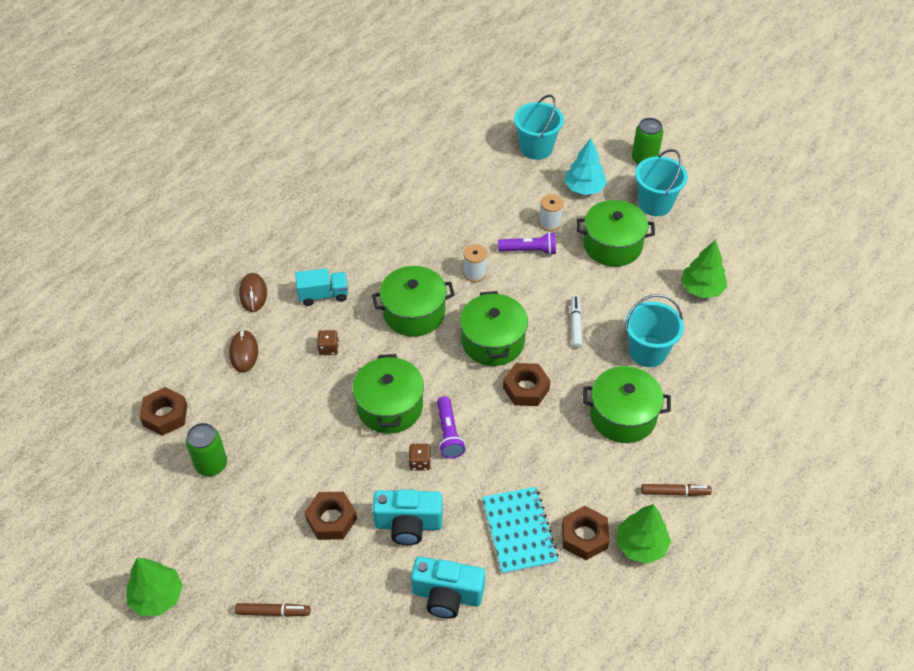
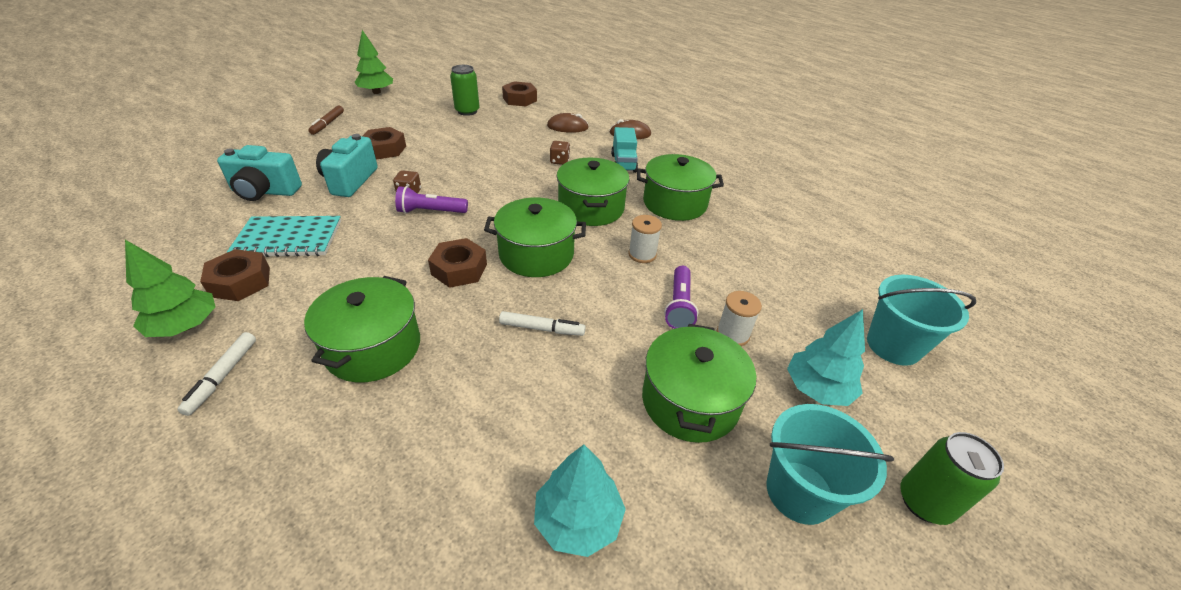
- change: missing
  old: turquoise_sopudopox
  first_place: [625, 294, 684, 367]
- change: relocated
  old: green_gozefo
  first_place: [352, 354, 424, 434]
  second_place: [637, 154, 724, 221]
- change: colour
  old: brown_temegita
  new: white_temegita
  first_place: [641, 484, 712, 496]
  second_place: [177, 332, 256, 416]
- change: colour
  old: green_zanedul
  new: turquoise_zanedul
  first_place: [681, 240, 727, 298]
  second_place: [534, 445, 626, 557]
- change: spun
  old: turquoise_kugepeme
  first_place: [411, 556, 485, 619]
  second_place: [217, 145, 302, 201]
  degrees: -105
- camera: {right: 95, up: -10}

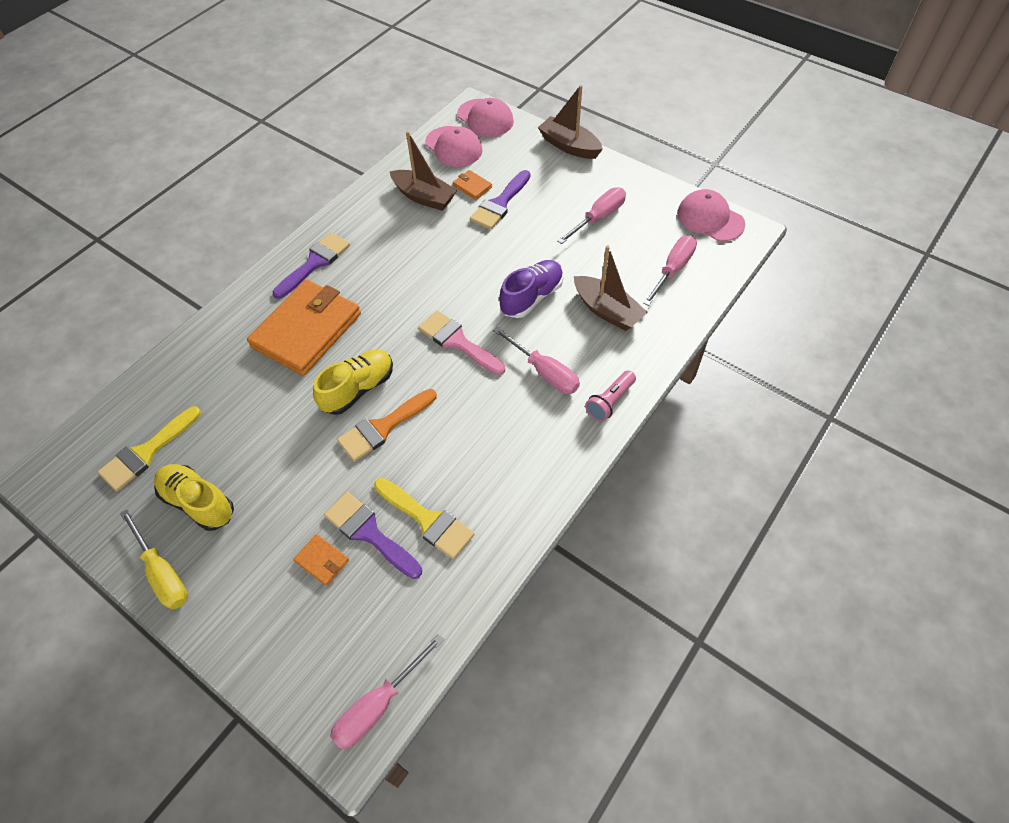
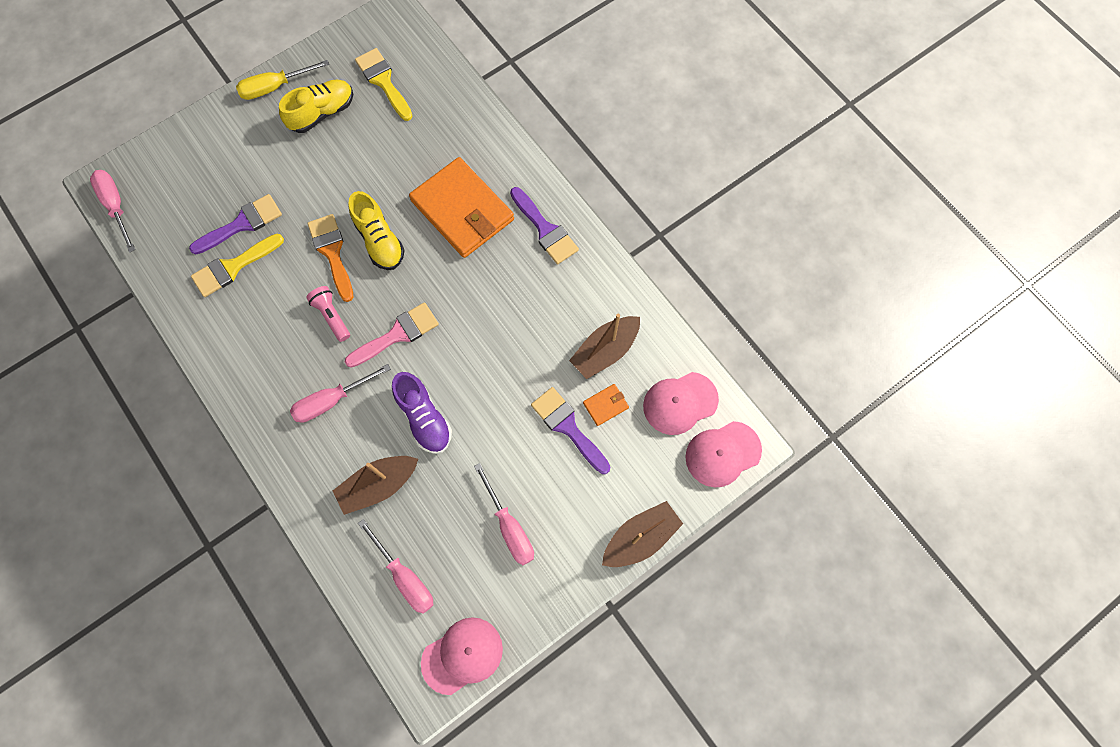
- change: missing
  old: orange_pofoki
  first_place: [293, 534, 349, 586]
- change: relocated
  old: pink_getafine
  first_place: [585, 370, 636, 422]
  second_place: [306, 286, 350, 342]
- camera: {right: 105, up: 15}

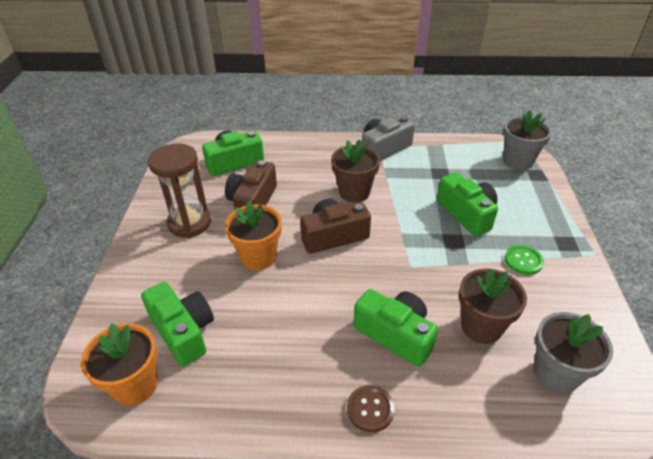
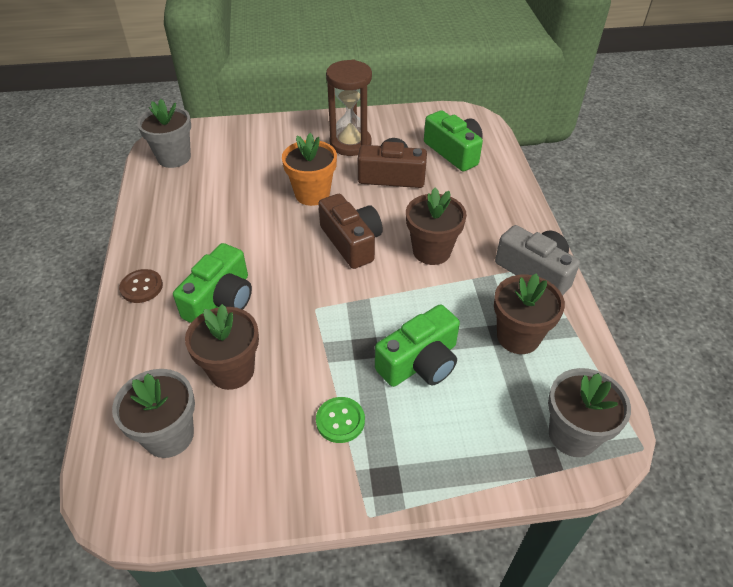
- change: missing
  old: green_kugepeme
  first_place: [141, 282, 214, 366]
- change: appeared
  new: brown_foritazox
  second_place: [494, 273, 565, 354]
- change: colour
  old: orange_foritazox
  new: grey_foritazox
  first_place: [81, 323, 158, 406]
  second_place: [137, 99, 191, 168]
- camera: {right: 80, up: 5}

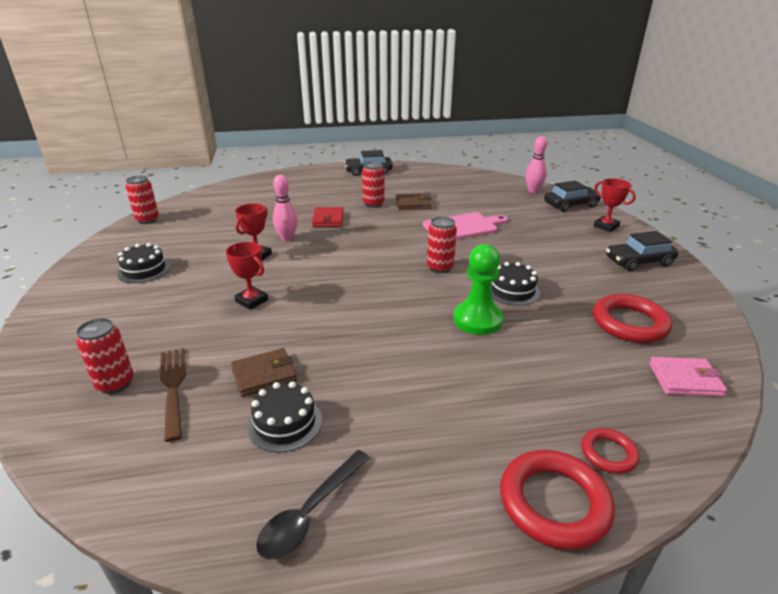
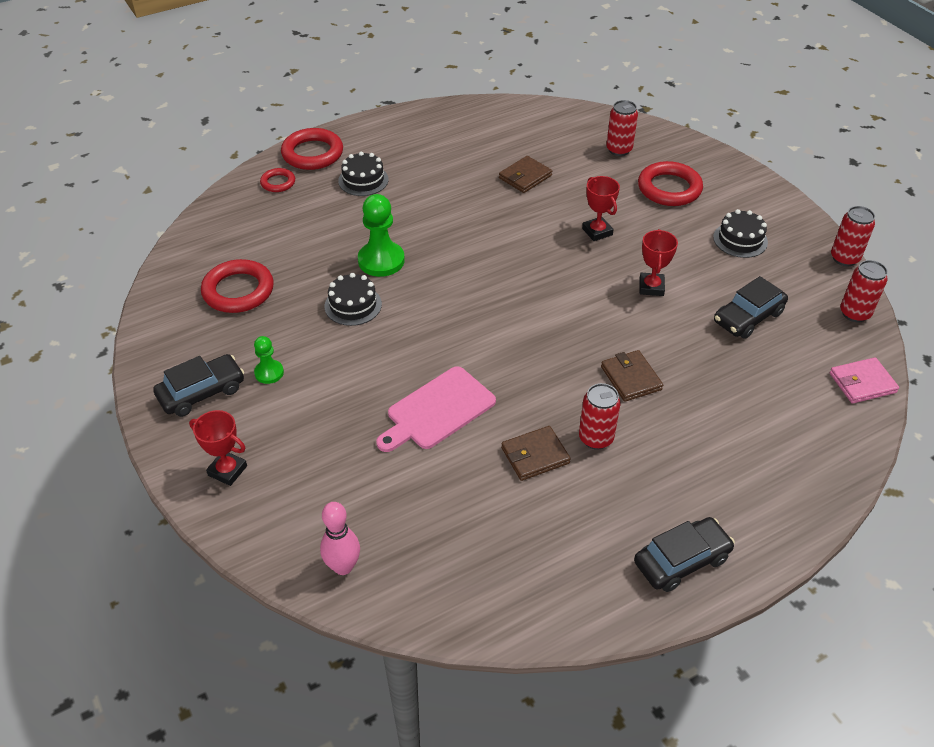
- change: missing
  old: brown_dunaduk
  first_place: [160, 348, 186, 442]
- change: missing
  old: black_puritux
  first_place: [256, 450, 370, 559]
- change: missing
  old: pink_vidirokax
  first_place: [273, 175, 298, 242]
- change: appeared
  new: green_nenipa
  second_place: [254, 336, 284, 384]
- change: appeared
  new: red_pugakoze
  second_place: [638, 161, 703, 206]
- change: relocated
  old: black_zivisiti
  first_place: [248, 381, 322, 452]
  second_place: [338, 151, 388, 196]
- change: relocated
  old: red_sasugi
  first_place: [427, 216, 457, 273]
  second_place: [831, 206, 875, 266]
- change: relocated
  old: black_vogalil
  first_place: [544, 181, 601, 212]
  second_place: [714, 276, 788, 339]
- change: relocated
  old: pink_pofoki
  first_place: [649, 357, 727, 397]
  second_place: [830, 357, 899, 404]
- change: colour
  old: red_pofoki
  new: brown_pofoki
  first_place: [312, 207, 344, 227]
  second_place: [601, 350, 663, 402]
- change: spun
  old: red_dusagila
  first_place: [226, 242, 268, 310]
  second_place: [582, 176, 620, 241]
  degrees: 45
- camera: {right: 160, up: 15}

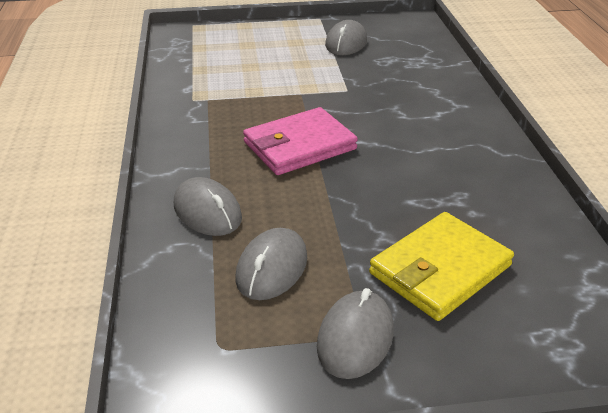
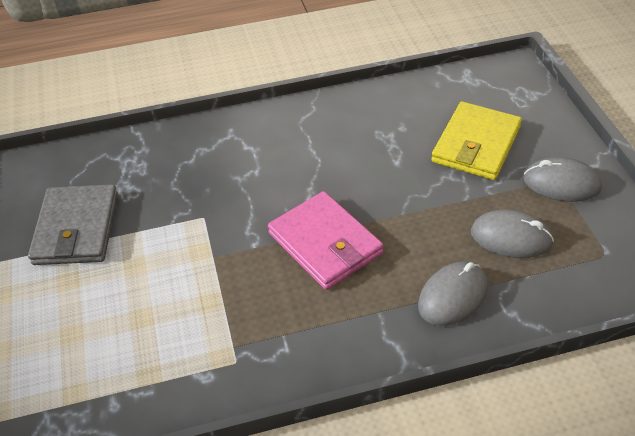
- change: exchanged
  old: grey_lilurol
  new: grey_pofoki
  first_place: [325, 20, 367, 55]
  second_place: [28, 184, 118, 265]
- change: spun
  old: yellow_pofoki
  first_place: [369, 212, 514, 321]
  second_place: [431, 102, 522, 180]
  degrees: 75
- camera: {right: -95, up: 10}

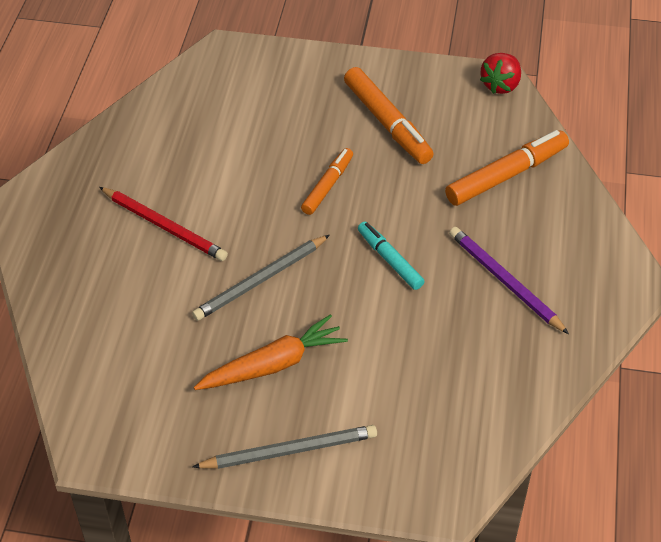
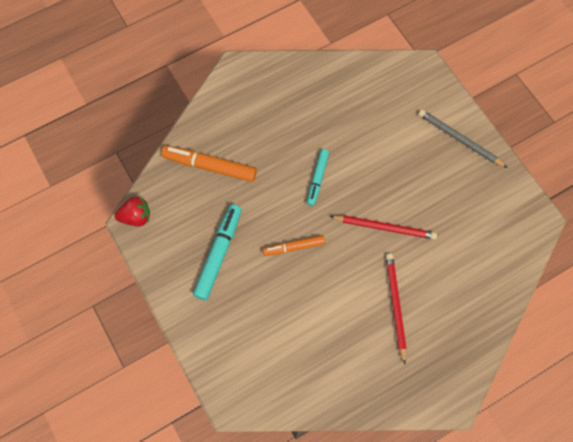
- change: missing
  old: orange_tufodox
  first_place: [194, 314, 348, 390]
- change: missing
  old: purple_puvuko
  first_place: [449, 227, 569, 334]
- change: colour
  old: grey_puvuko
  new: red_puvuko
  first_place: [192, 235, 330, 321]
  second_place: [329, 215, 437, 240]
- change: colour
  old: orange_temegita
  new: turquoise_temegita
  first_place: [344, 67, 434, 164]
  second_place: [193, 204, 242, 300]
- camera: {right: -130, up: 20}

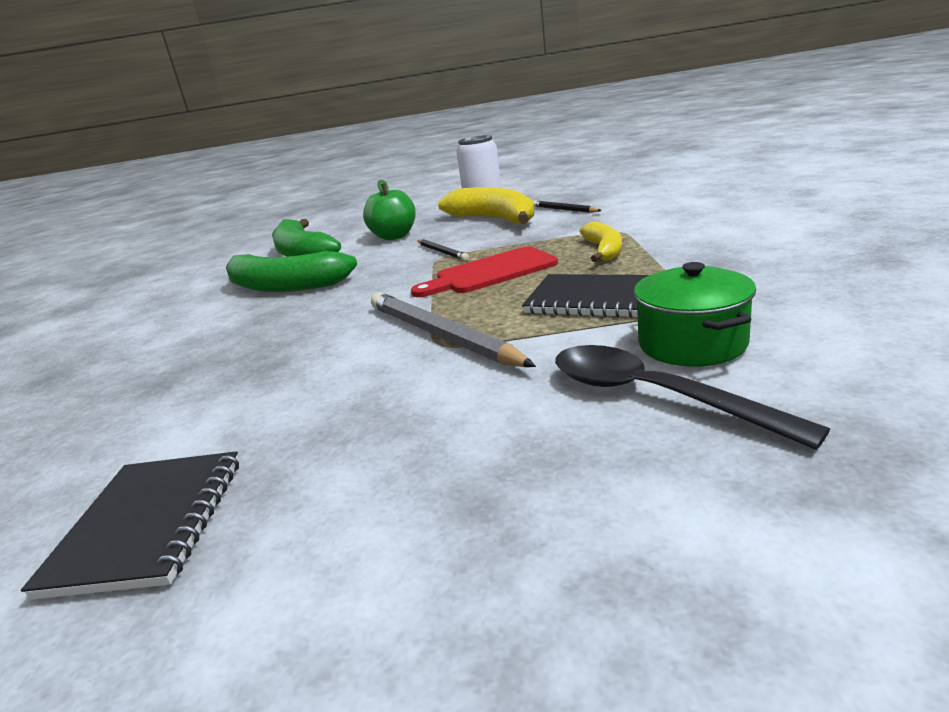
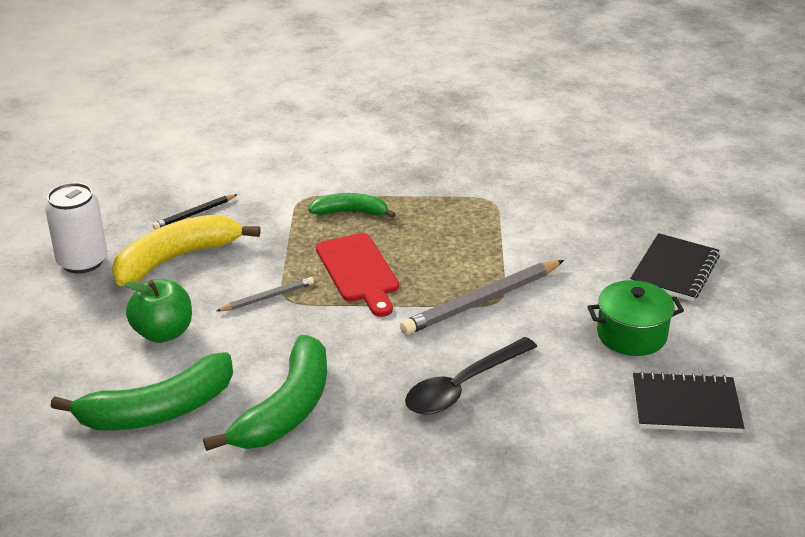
- change: relocated
  old: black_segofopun
  first_place: [522, 274, 649, 318]
  second_place: [630, 233, 720, 301]
- change: relocated
  old: black_puritux
  first_place: [555, 345, 830, 450]
  second_place: [405, 337, 537, 415]
- change: relocated
  old: green_gozefo
  first_place: [634, 262, 756, 367]
  second_place: [587, 280, 684, 356]
- change: colour
  old: black_puvuko
  new: grey_puvuko
  first_place: [417, 239, 469, 261]
  second_place: [216, 277, 314, 311]
- change: colour
  old: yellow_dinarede
  new: green_dinarede
  first_place: [580, 221, 622, 262]
  second_place: [309, 193, 396, 218]
- camera: {right: -90, up: 10}

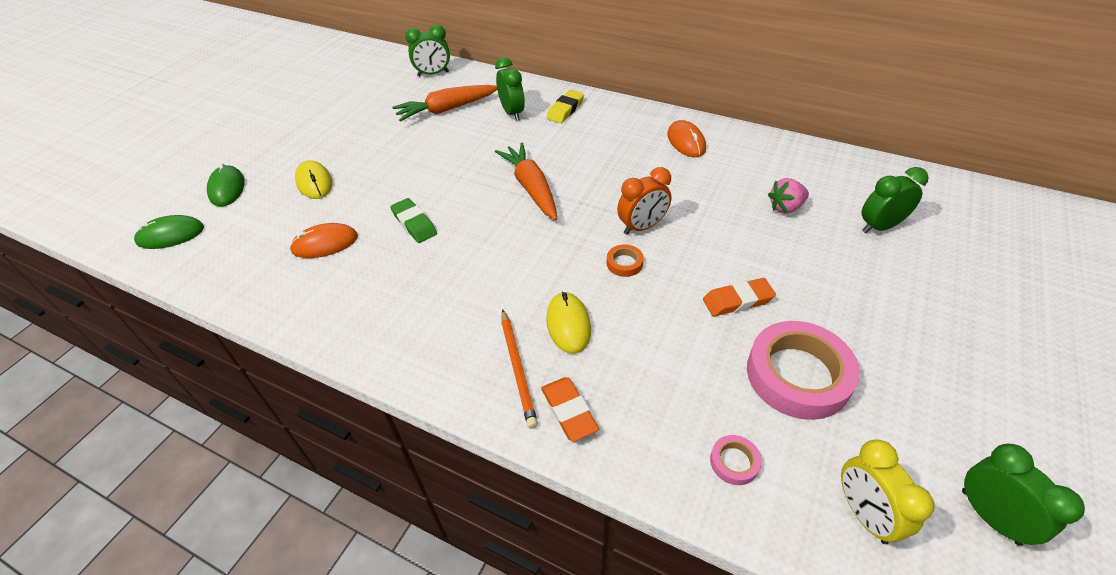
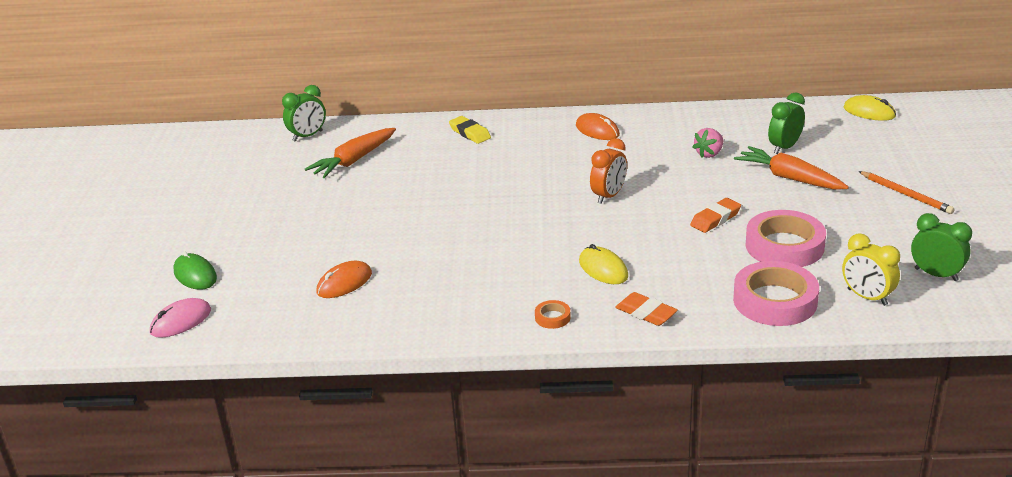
- change: missing
  old: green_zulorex
  first_place: [390, 198, 437, 243]
- change: missing
  old: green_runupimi
  first_place: [495, 57, 525, 121]
- change: relocated
  old: yellow_lilurol
  first_place: [295, 160, 333, 199]
  second_place: [844, 95, 896, 121]
- change: relocated
  old: orange_tufodox
  first_place: [495, 143, 557, 220]
  second_place: [734, 146, 849, 190]
- change: relocated
  old: orange_puvuko
  first_place: [502, 309, 538, 429]
  second_place: [858, 171, 955, 214]
- change: relocated
  old: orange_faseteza
  first_place: [607, 244, 644, 277]
  second_place: [535, 300, 571, 329]
- change: colour
  old: green_lilurol
  new: pink_lilurol
  first_place: [134, 215, 204, 249]
  second_place: [150, 298, 211, 338]
- change: spun
  old: yellow_zulorex
  first_place: [546, 90, 584, 123]
  second_place: [449, 116, 491, 144]
  degrees: -45
- change: size
  old: pink_faseteza
  first_place: [710, 435, 762, 485]
  second_place: [733, 261, 819, 326]
  factor: 2.32
- camera: {right: -25, up: -15}

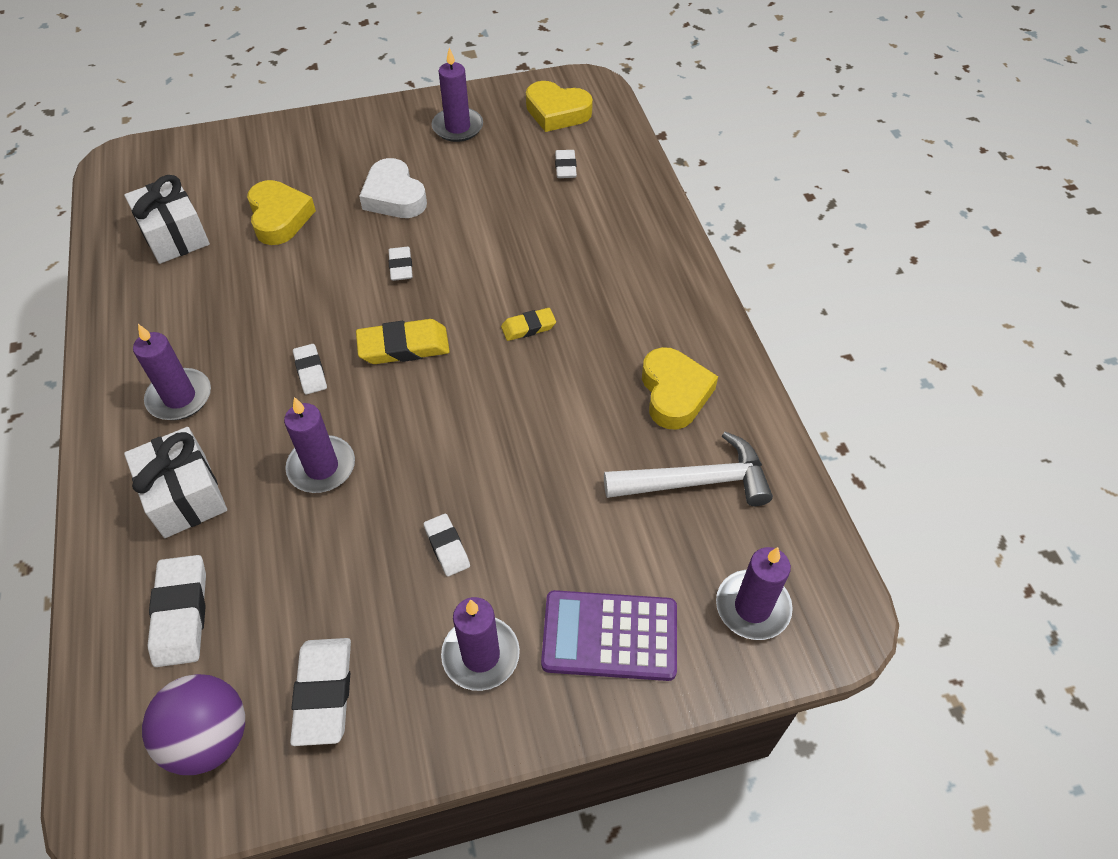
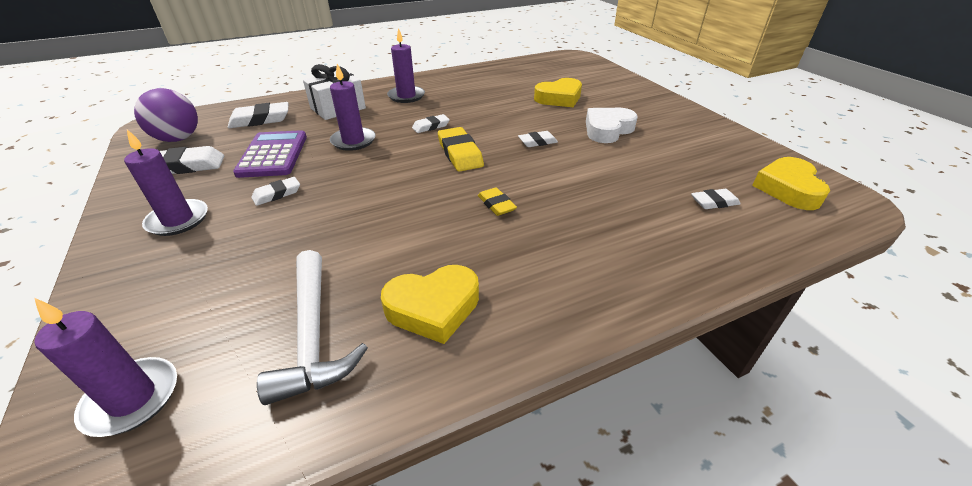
- change: missing
  old: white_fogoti
  first_place: [124, 175, 210, 264]
- change: missing
  old: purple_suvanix
  first_place: [432, 48, 483, 142]
- change: relocated
  old: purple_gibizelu
  first_place: [541, 590, 677, 681]
  second_place: [233, 130, 307, 178]
- camera: {right: 80, up: -15}

